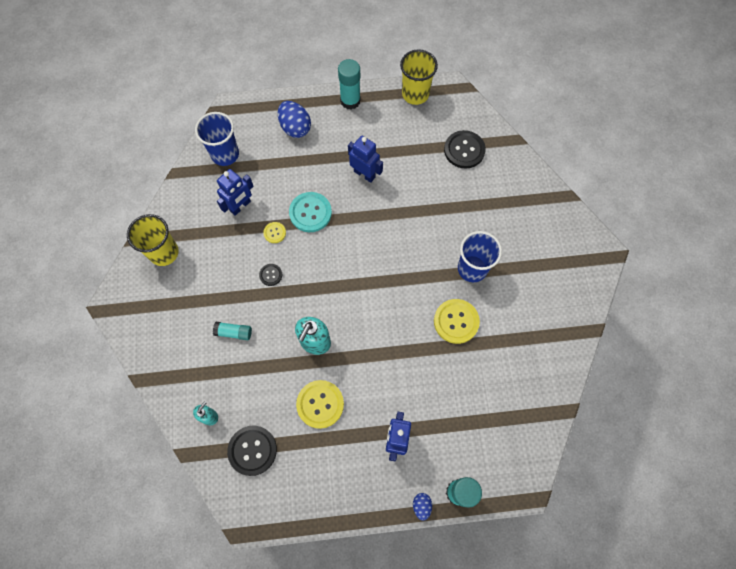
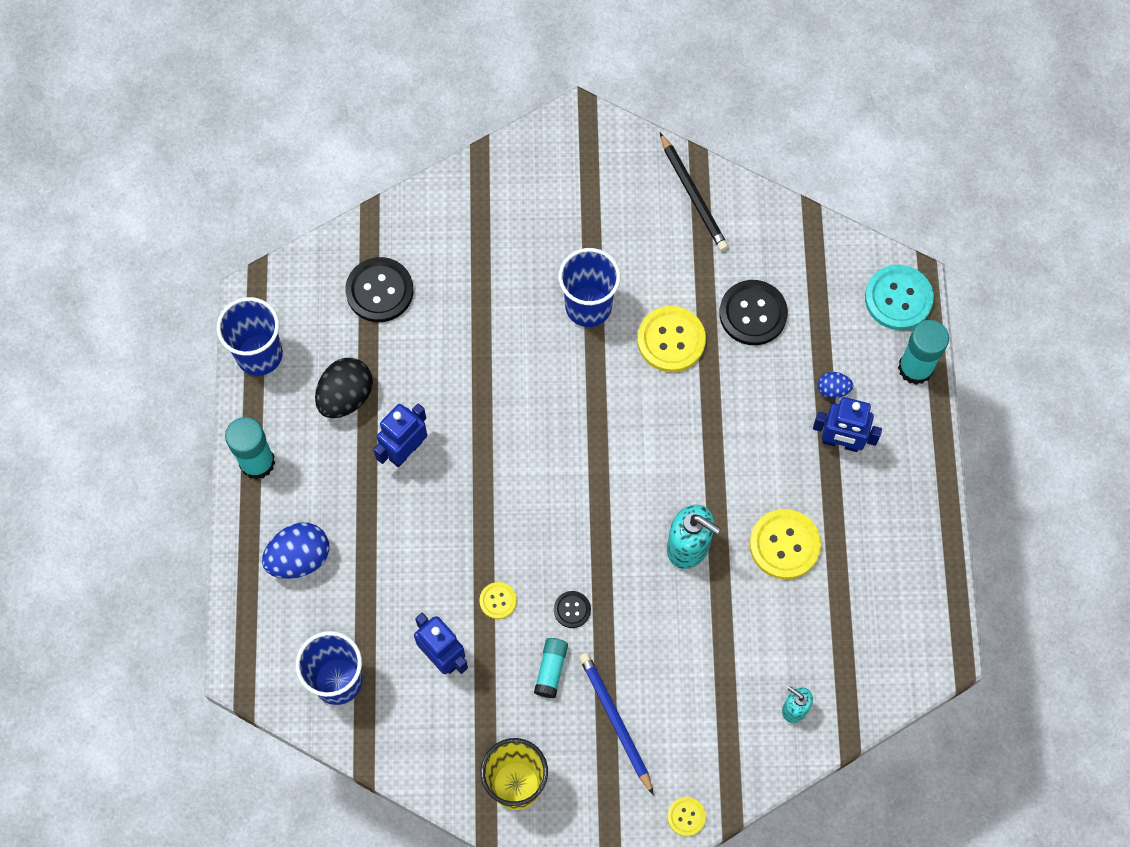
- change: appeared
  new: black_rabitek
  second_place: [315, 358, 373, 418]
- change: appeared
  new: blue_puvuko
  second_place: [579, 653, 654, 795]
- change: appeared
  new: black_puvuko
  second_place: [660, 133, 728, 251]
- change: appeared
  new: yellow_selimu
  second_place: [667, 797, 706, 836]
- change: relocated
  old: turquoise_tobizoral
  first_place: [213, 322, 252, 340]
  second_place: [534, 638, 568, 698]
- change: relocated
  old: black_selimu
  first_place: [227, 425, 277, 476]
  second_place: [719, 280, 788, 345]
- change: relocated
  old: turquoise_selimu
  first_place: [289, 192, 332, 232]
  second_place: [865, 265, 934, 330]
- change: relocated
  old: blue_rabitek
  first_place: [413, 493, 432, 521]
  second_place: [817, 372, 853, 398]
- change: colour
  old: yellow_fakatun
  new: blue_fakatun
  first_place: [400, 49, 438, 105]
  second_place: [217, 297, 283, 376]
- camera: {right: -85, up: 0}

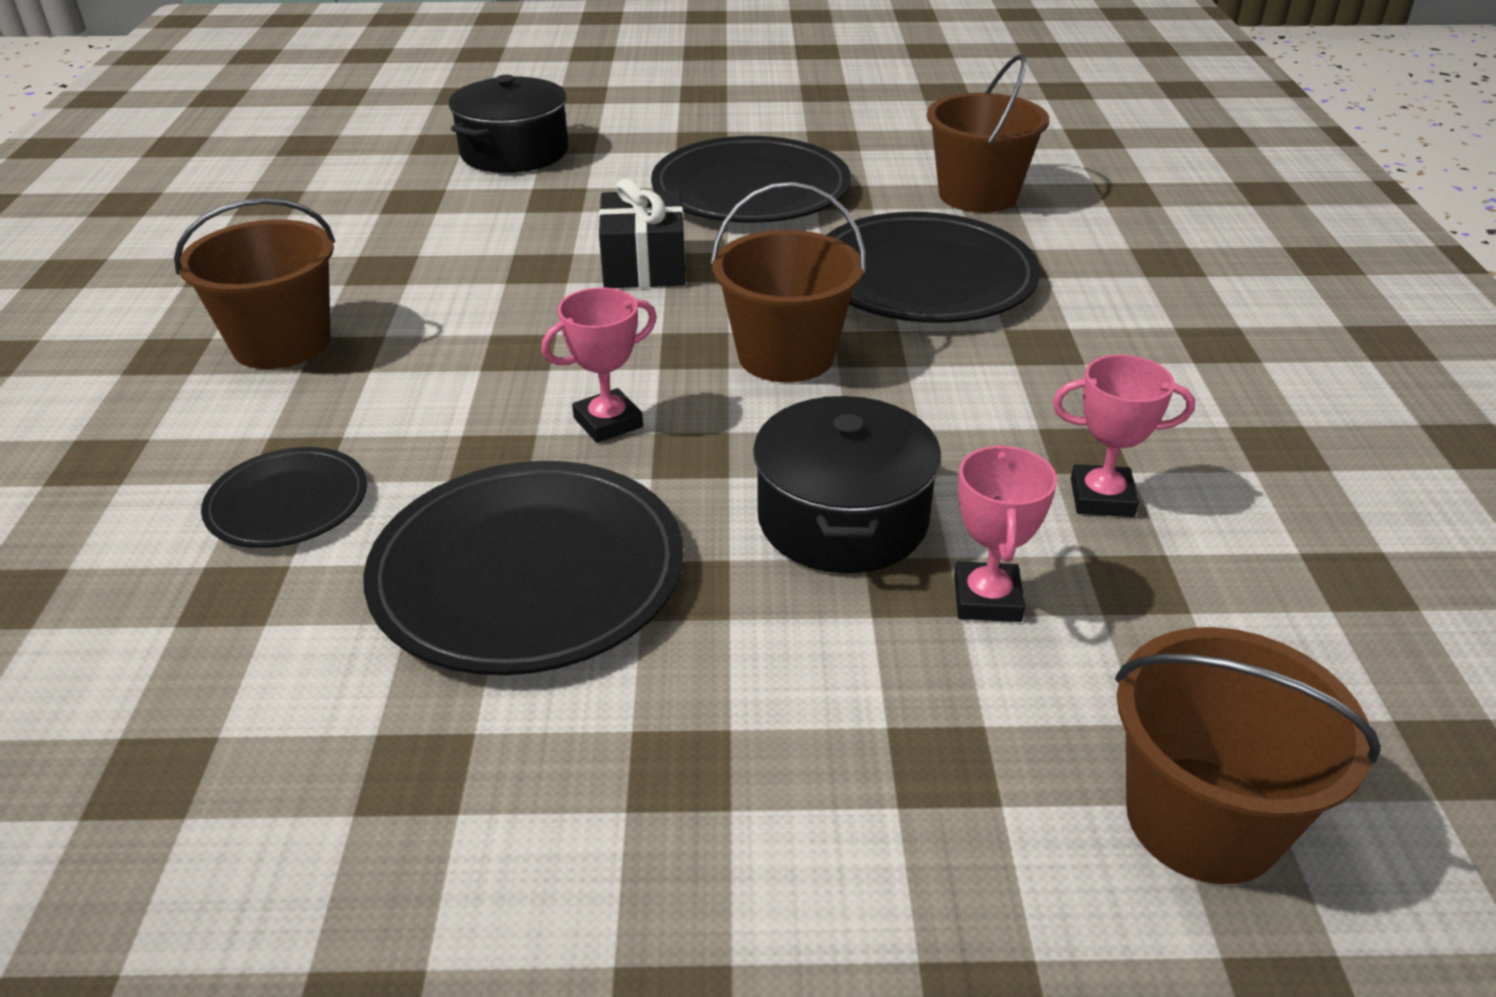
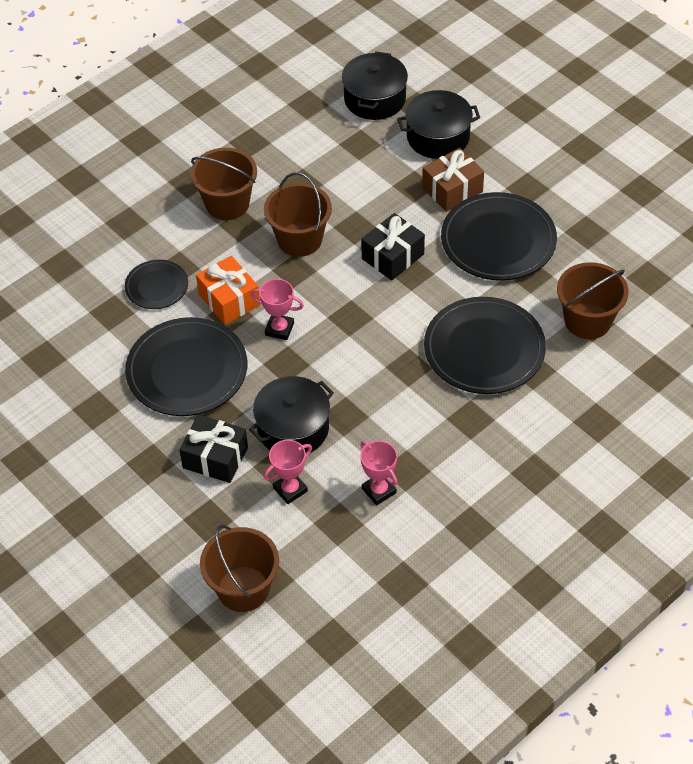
- change: appeared
  new: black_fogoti
  second_place: [179, 414, 248, 483]
- change: appeared
  new: orange_fogoti
  second_place: [196, 256, 260, 325]
- change: appeared
  new: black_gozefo
  second_place: [342, 52, 408, 120]
- change: appeared
  new: brown_fogoti
  second_place: [422, 148, 484, 212]
- change: relocated
  old: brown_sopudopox
  first_place: [711, 182, 866, 382]
  second_place: [264, 172, 332, 257]
- camera: {right: 50, up: 15}

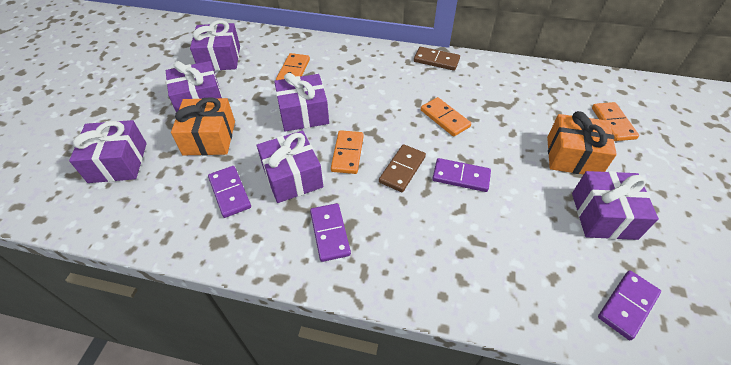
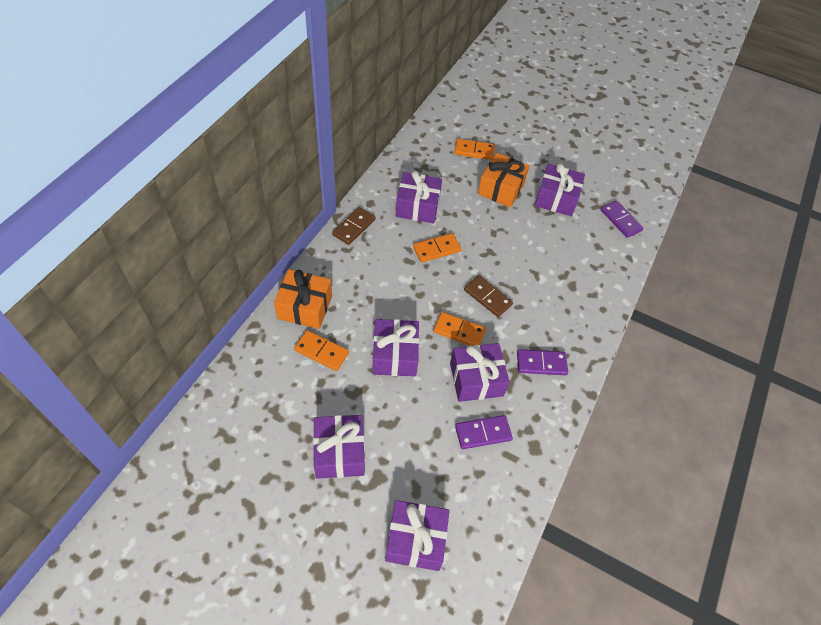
- change: missing
  old: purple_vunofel
  first_place: [432, 158, 491, 192]
- change: relocated
  old: orange_fogoti
  first_place: [171, 97, 235, 155]
  second_place: [274, 269, 332, 329]
- change: relocated
  old: purple_fogoti
  first_place: [190, 20, 240, 71]
  second_place: [396, 171, 442, 224]
- camera: {right: -80, up: 5}

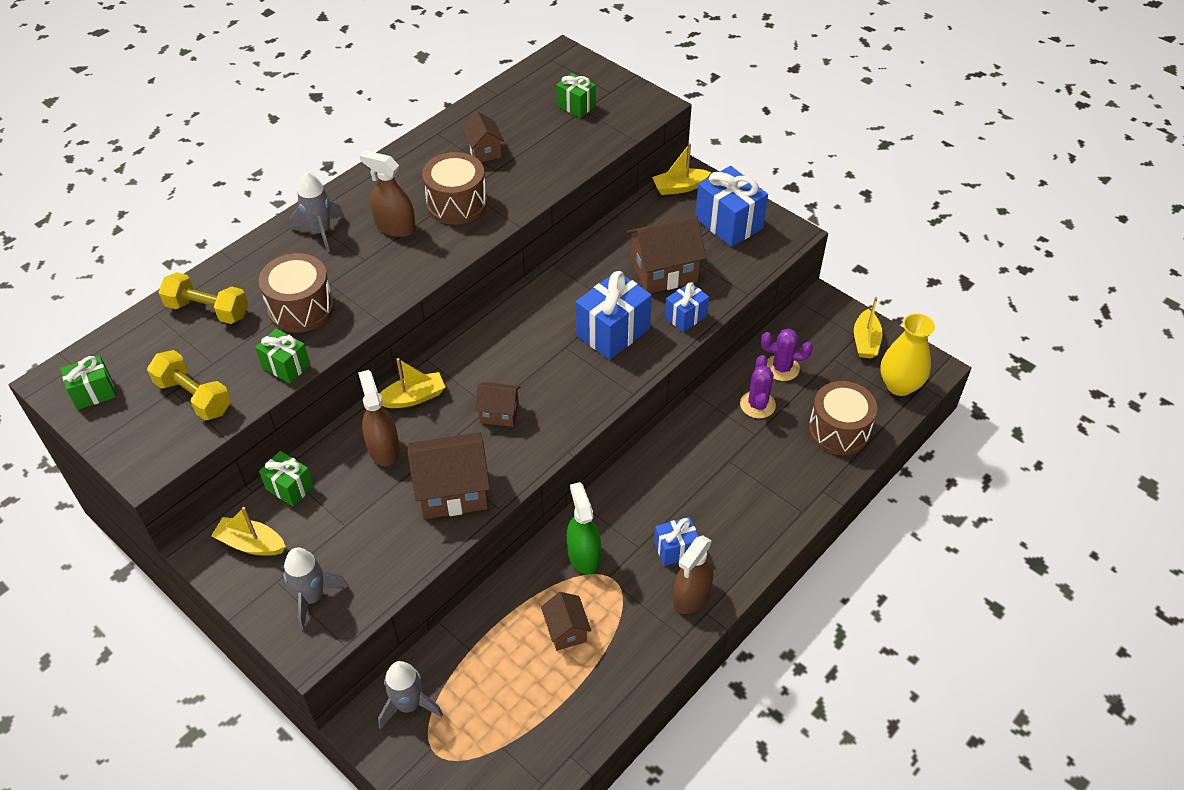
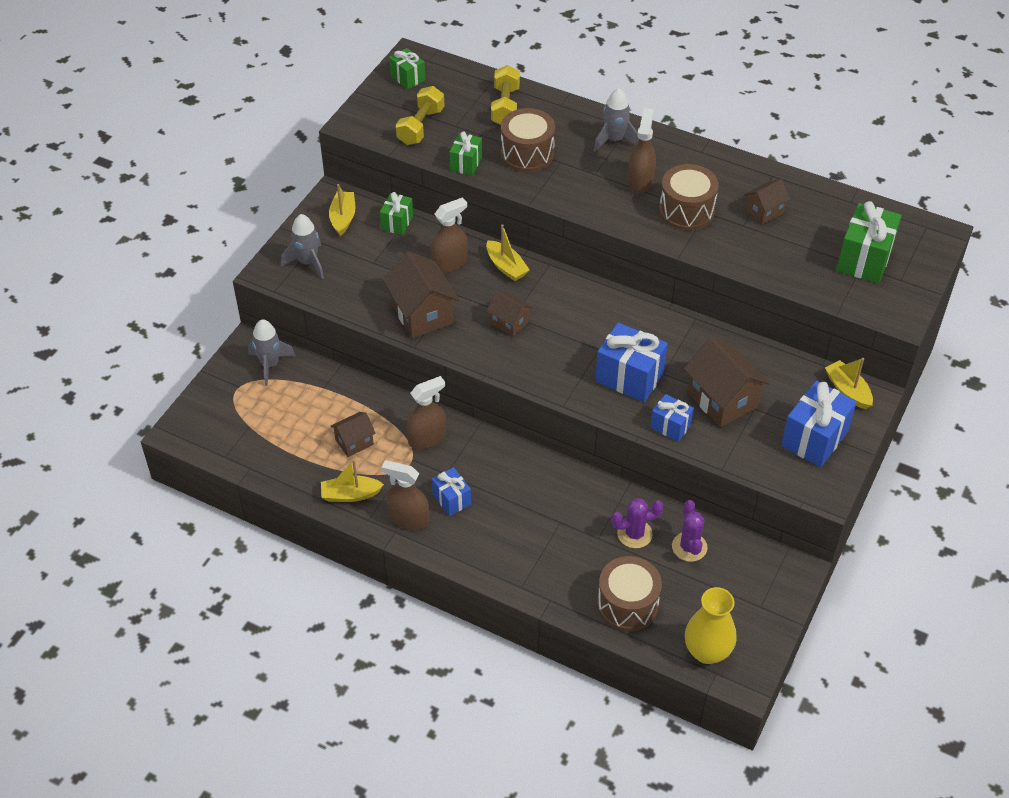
- change: relocated
  old: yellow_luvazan
  first_place: [854, 297, 883, 359]
  second_place: [321, 459, 384, 502]
- change: colour
  old: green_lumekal
  new: brown_lumekal
  first_place: [567, 482, 601, 575]
  second_place: [406, 376, 446, 449]
- change: spun
  old: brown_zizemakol
  first_place: [475, 382, 520, 427]
  second_place: [487, 291, 532, 337]
  degrees: -45
- change: size
  old: green_fogoti
  first_place: [556, 73, 596, 118]
  second_place: [836, 201, 902, 283]
  factor: 1.73
- camera: {right: 75, up: 0}

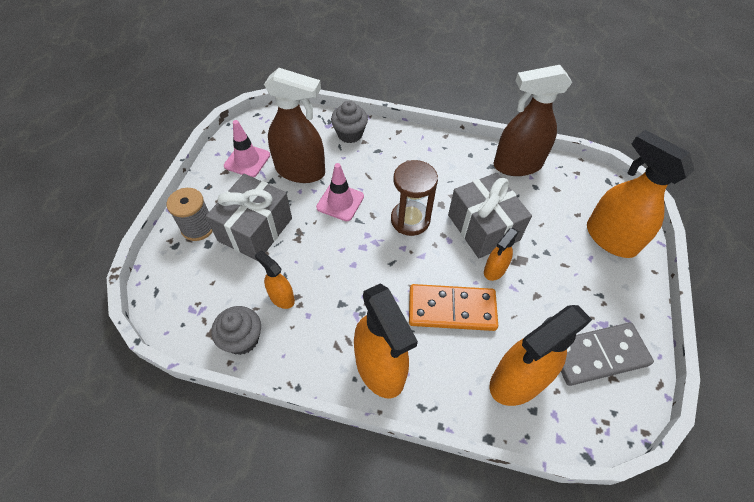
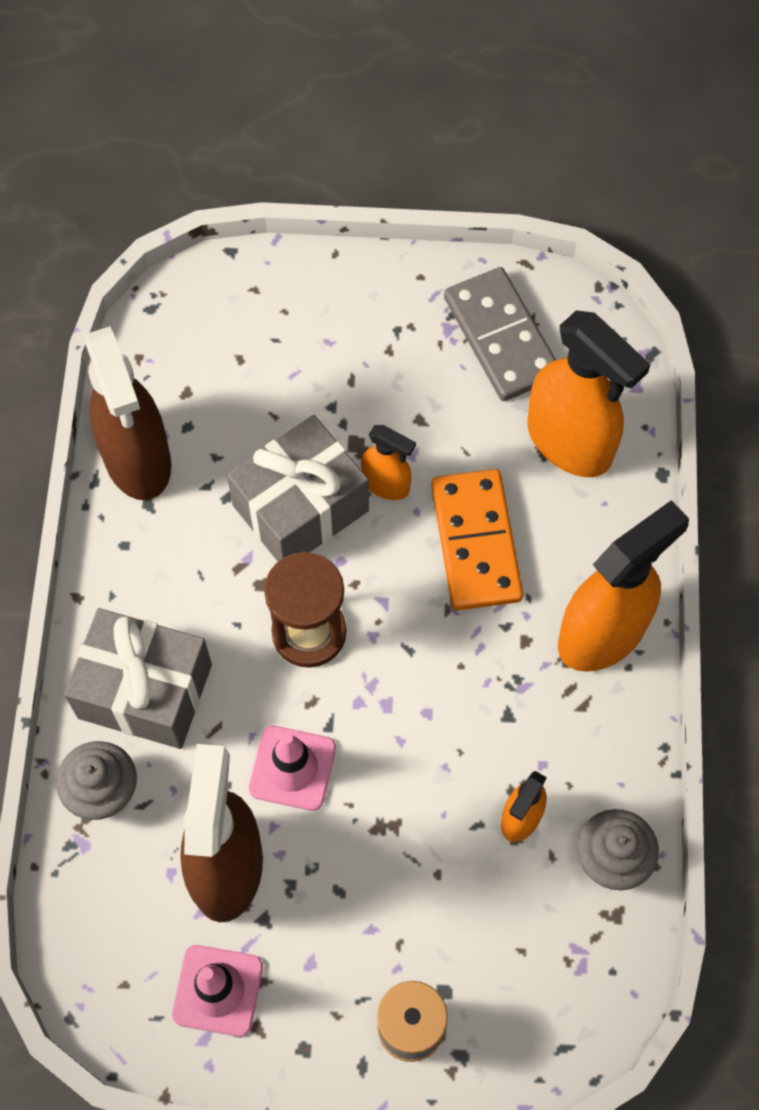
- change: missing
  old: orange_lumekal
  first_place: [587, 130, 694, 258]
- change: relocated
  old: grey_fogoti
  first_place: [206, 174, 292, 261]
  second_place: [64, 608, 212, 749]
- camera: {right: -100, up: 10}

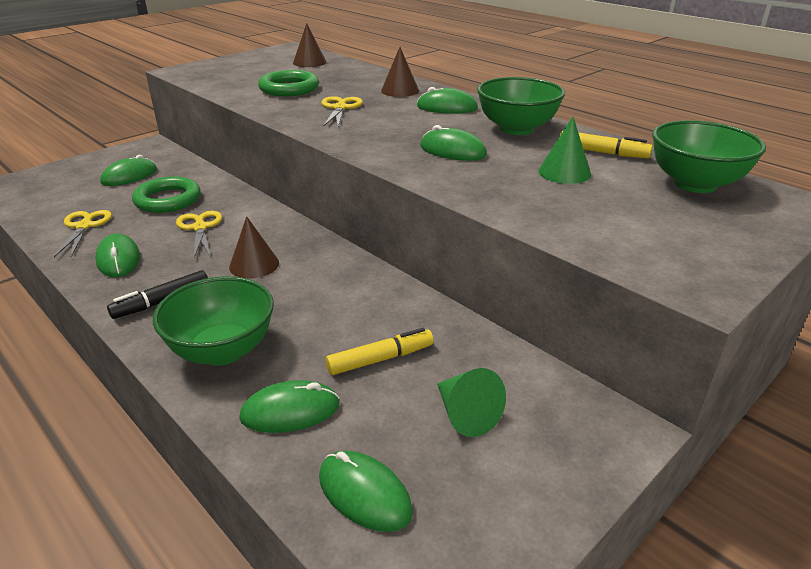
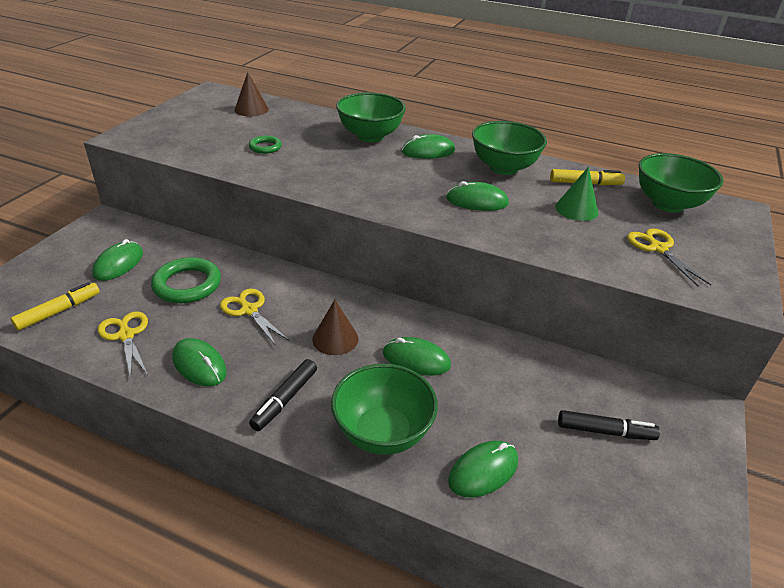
- change: relocated
  old: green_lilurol
  first_place: [319, 451, 413, 532]
  second_place: [383, 337, 451, 376]
- change: relocated
  old: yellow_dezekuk
  first_place: [321, 96, 363, 127]
  second_place: [627, 229, 711, 287]
- change: relocated
  old: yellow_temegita
  first_place: [326, 328, 434, 375]
  second_place: [11, 282, 100, 330]
- change: exchanged
  old: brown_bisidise
  new: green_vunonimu
  first_place: [381, 47, 419, 97]
  second_place: [336, 92, 406, 142]
- change: exchanged
  old: green_bisidise
  new: black_temegita
  first_place: [437, 368, 506, 437]
  second_place: [558, 410, 660, 440]
- change: size
  old: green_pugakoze
  first_place: [258, 70, 319, 96]
  second_place: [249, 136, 282, 154]
  factor: 0.54
- camera: {right: -25, up: 5}

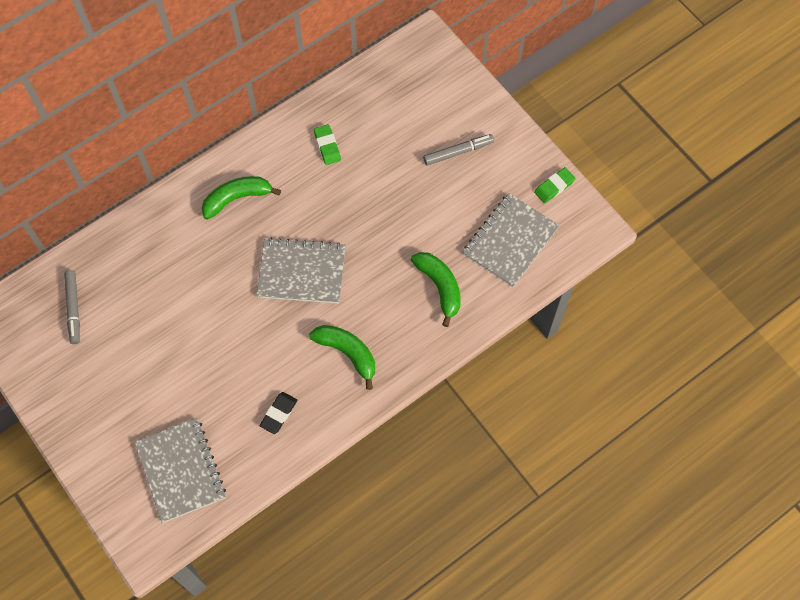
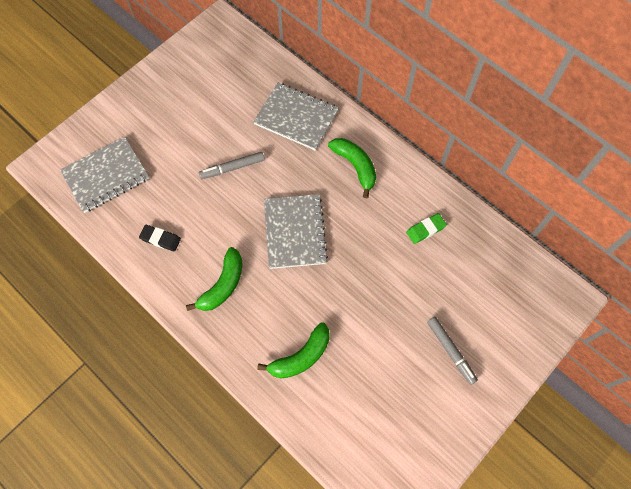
- change: missing
  old: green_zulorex
  first_place: [534, 167, 576, 203]
- change: relocated
  old: grey_temegita
  first_place: [64, 270, 80, 344]
  second_place: [199, 152, 265, 179]
- change: relocated
  old: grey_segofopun
  first_place: [463, 193, 560, 287]
  second_place: [253, 83, 339, 151]
- camera: {right: 80, up: 0}

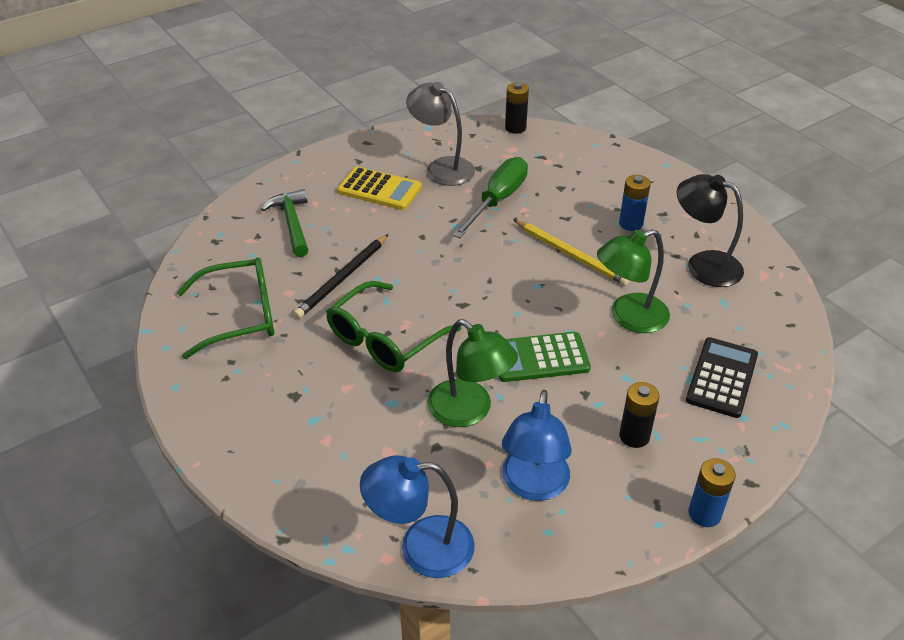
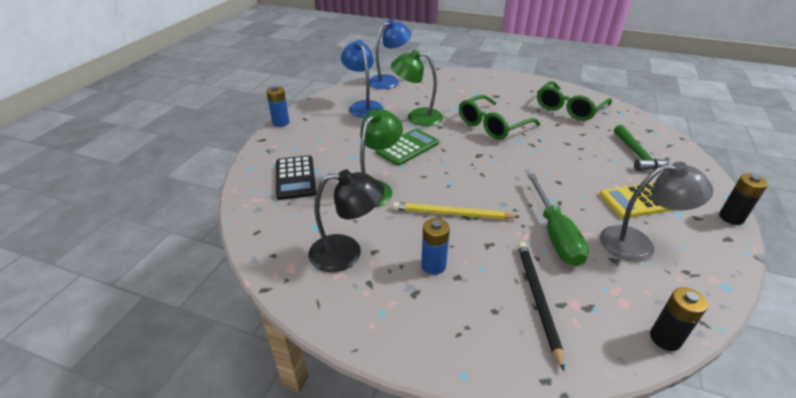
- change: relocated
  old: black_puvuko
  first_place: [293, 234, 388, 319]
  second_place: [518, 242, 565, 371]
- change: relocated
  old: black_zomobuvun
  first_place: [619, 382, 660, 448]
  second_place: [719, 173, 768, 225]
- change: spun
  old: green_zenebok
  first_place: [261, 189, 308, 257]
  second_place: [614, 125, 669, 171]
  degrees: 45
- change: spun
  old: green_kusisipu
  first_place: [326, 281, 461, 372]
  second_place: [459, 95, 540, 140]
  degrees: -135
- camera: {right: 145, up: -5}

